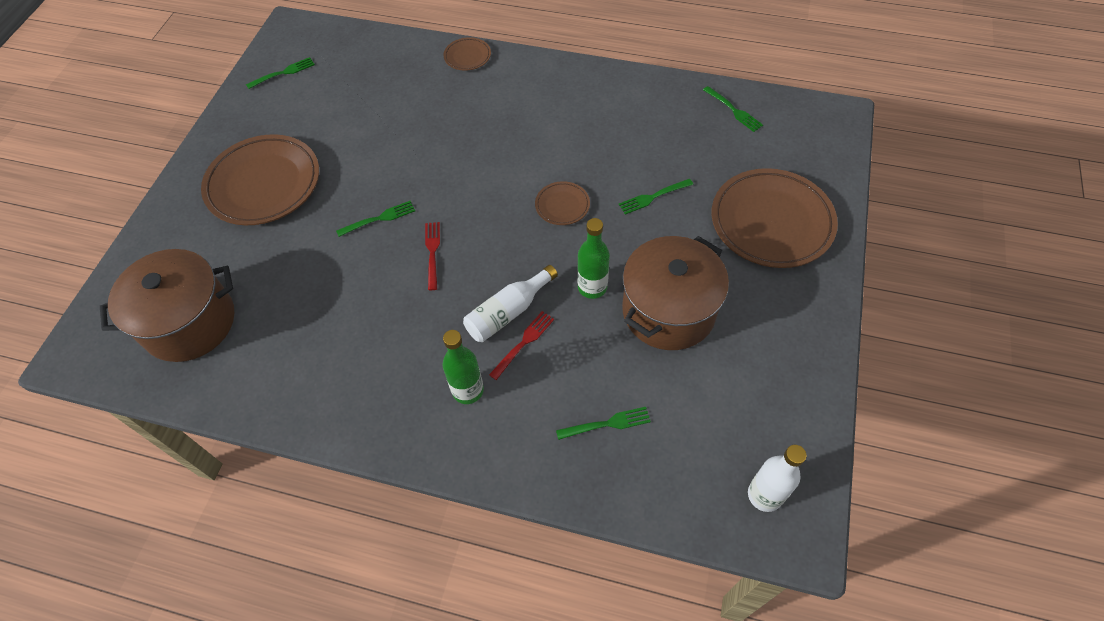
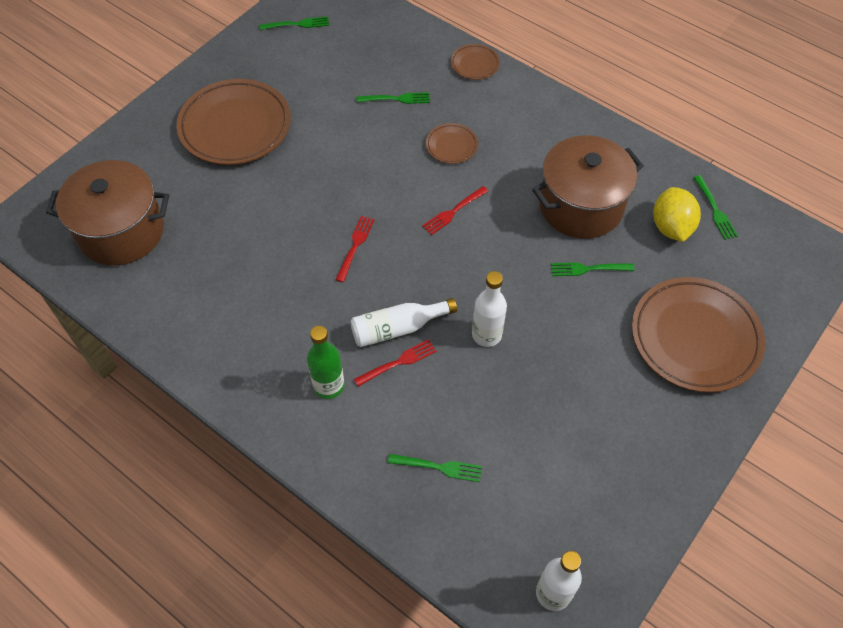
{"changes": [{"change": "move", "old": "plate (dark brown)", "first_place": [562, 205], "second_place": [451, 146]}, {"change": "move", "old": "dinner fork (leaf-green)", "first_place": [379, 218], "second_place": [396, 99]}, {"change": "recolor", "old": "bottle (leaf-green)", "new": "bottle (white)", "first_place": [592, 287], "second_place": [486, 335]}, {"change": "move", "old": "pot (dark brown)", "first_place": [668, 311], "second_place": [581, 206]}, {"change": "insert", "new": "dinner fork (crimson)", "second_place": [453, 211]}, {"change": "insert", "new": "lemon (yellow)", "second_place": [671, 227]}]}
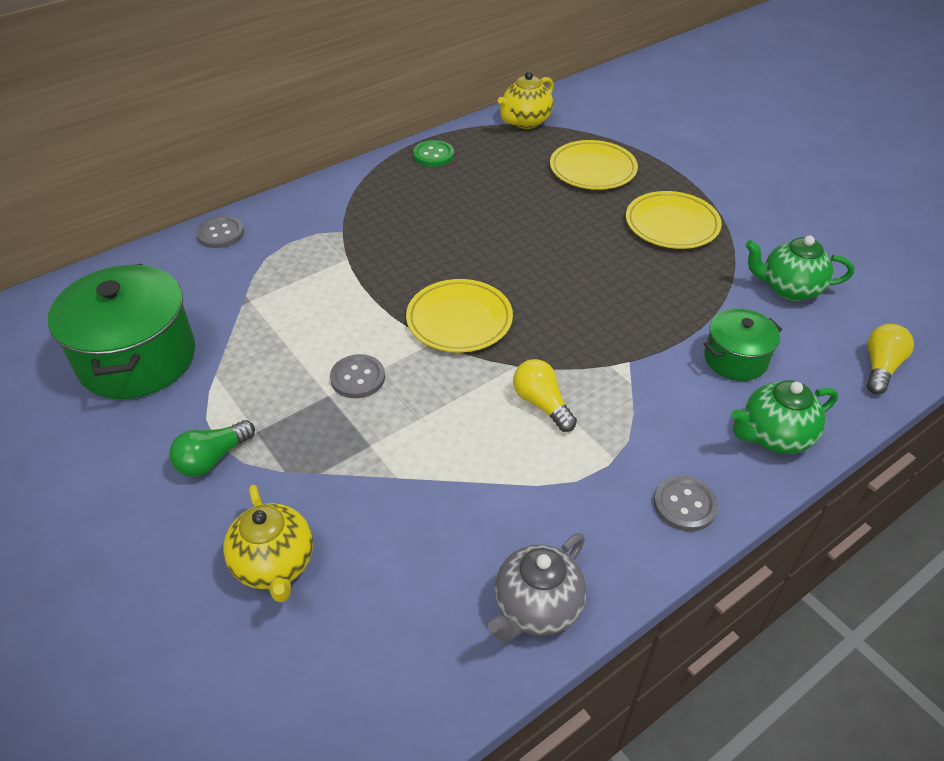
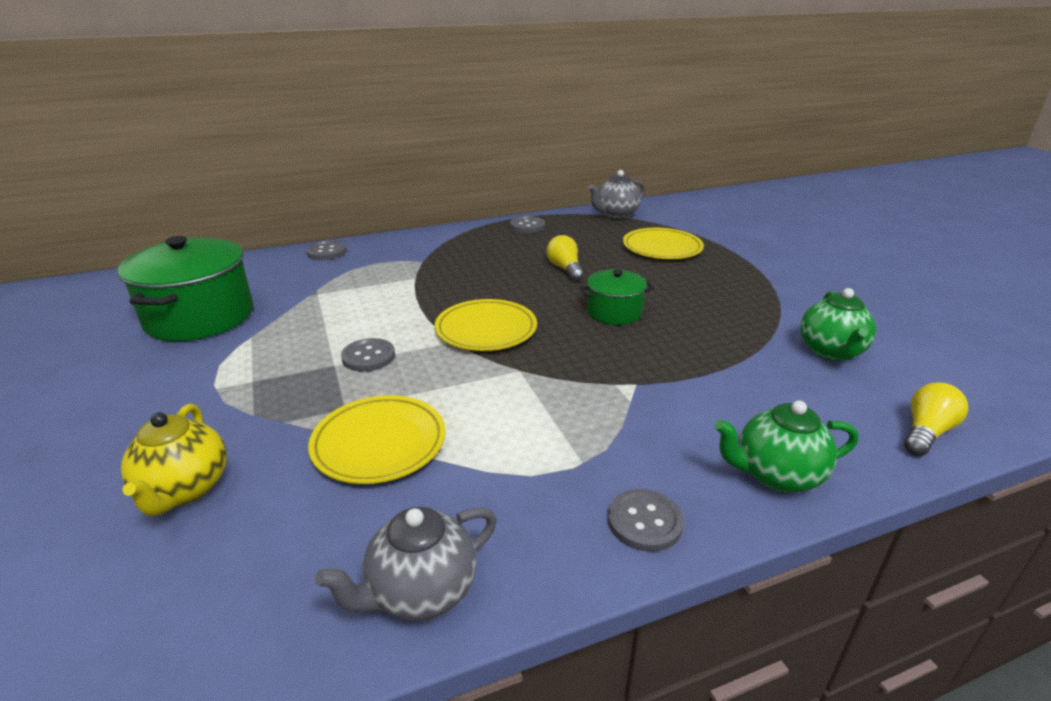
{"changes": [{"change": "recolor", "old": "teapot (yellow)", "new": "teapot (ash-grey)", "first_place": [525, 122], "second_place": [616, 215]}, {"change": "recolor", "old": "sewing button (leaf-green)", "new": "sewing button (ash-grey)", "first_place": [433, 155], "second_place": [527, 226]}, {"change": "move", "old": "plate (yellow)", "first_place": [672, 224], "second_place": [379, 443]}, {"change": "rotate", "old": "teapot (leaf-green)", "first_place": [789, 289], "second_place": [831, 352], "degrees": -105}, {"change": "move", "old": "pot (leaf-green)", "first_place": [735, 359], "second_place": [614, 312]}, {"change": "move", "old": "light bulb (yellow)", "first_place": [542, 404], "second_place": [565, 269]}, {"change": "delete", "old": "light bulb (leaf-green)", "first_place": [212, 459]}]}
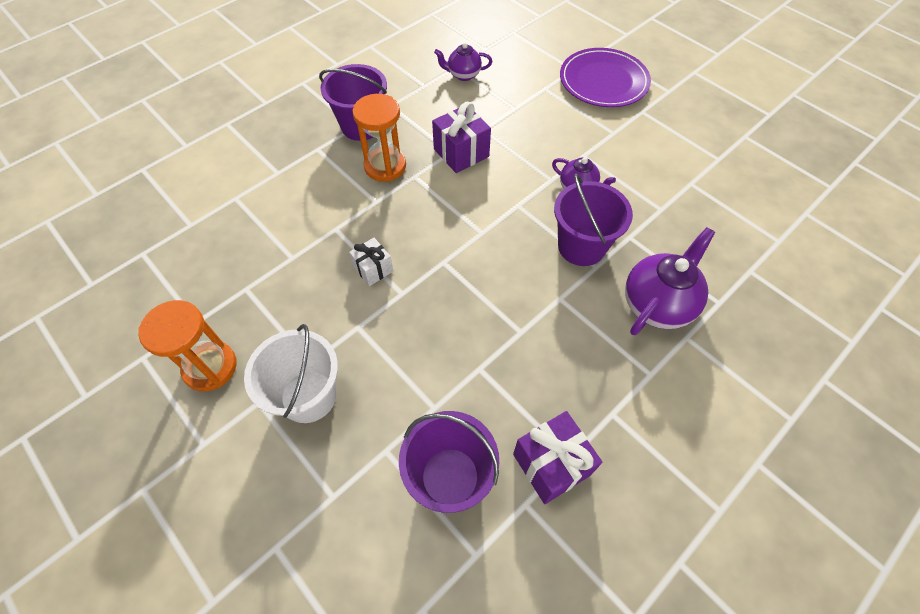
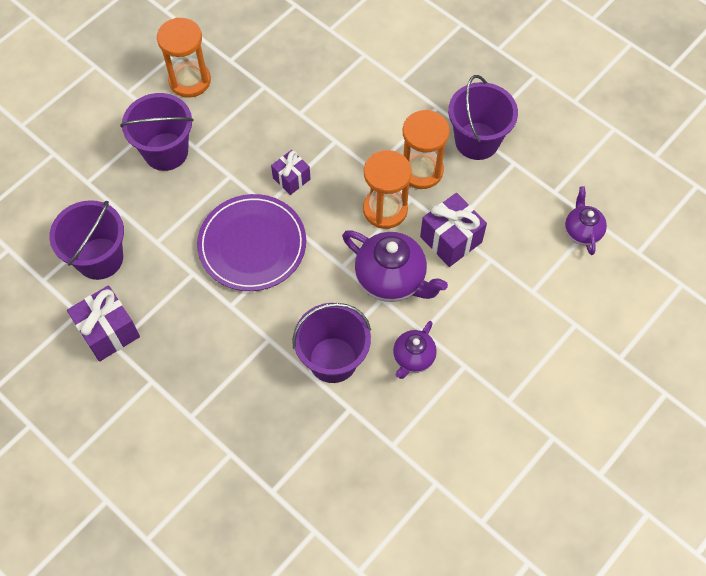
{"changes": [{"change": "move", "old": "plate (royal purple)", "first_place": [603, 81], "second_place": [252, 245]}, {"change": "move", "old": "teapot (royal purple)", "first_place": [657, 304], "second_place": [391, 279]}, {"change": "recolor", "old": "present (white)", "new": "present (royal purple)", "first_place": [373, 269], "second_place": [291, 178]}, {"change": "recolor", "old": "sand bucket (white)", "new": "sand bucket (royal purple)", "first_place": [308, 396], "second_place": [166, 151]}, {"change": "insert", "new": "sandglass (orange)", "second_place": [385, 209]}]}
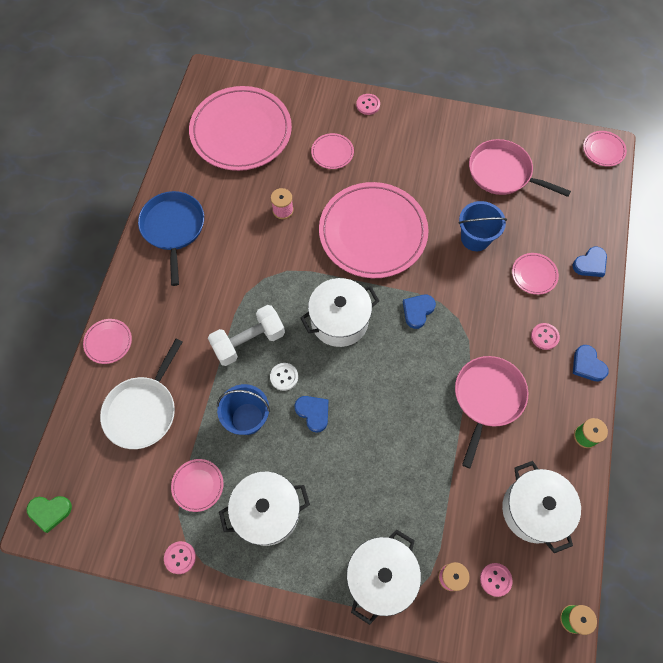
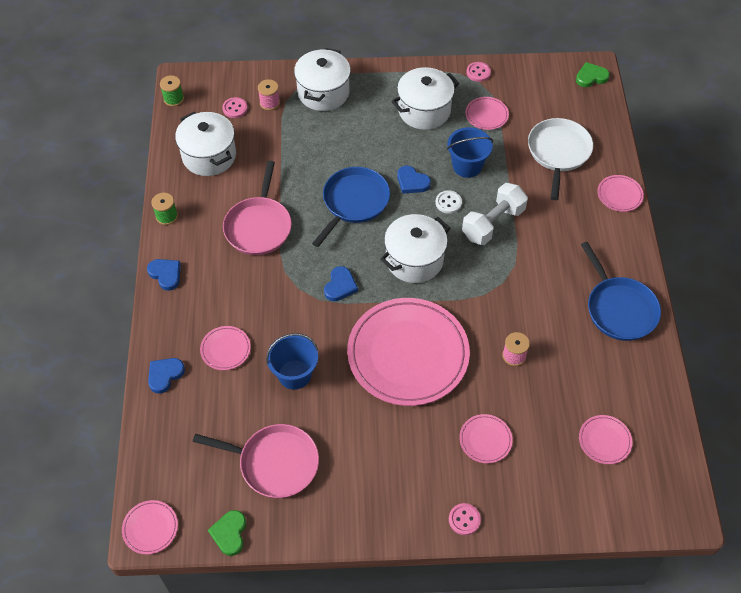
{"changes": [{"change": "resize", "old": "plate (rose-pink)", "first_place": [241, 131], "second_place": [604, 440], "factor": 0.41}, {"change": "delete", "old": "sewing button (rose-pink)", "first_place": [544, 337]}, {"change": "insert", "new": "frying pan (cobalt)", "second_place": [354, 202]}, {"change": "insert", "new": "heart shape (leaf-green)", "second_place": [229, 533]}]}
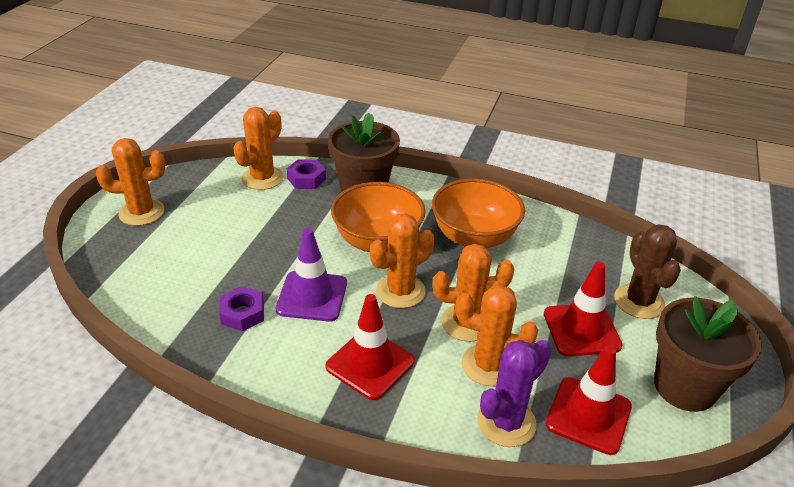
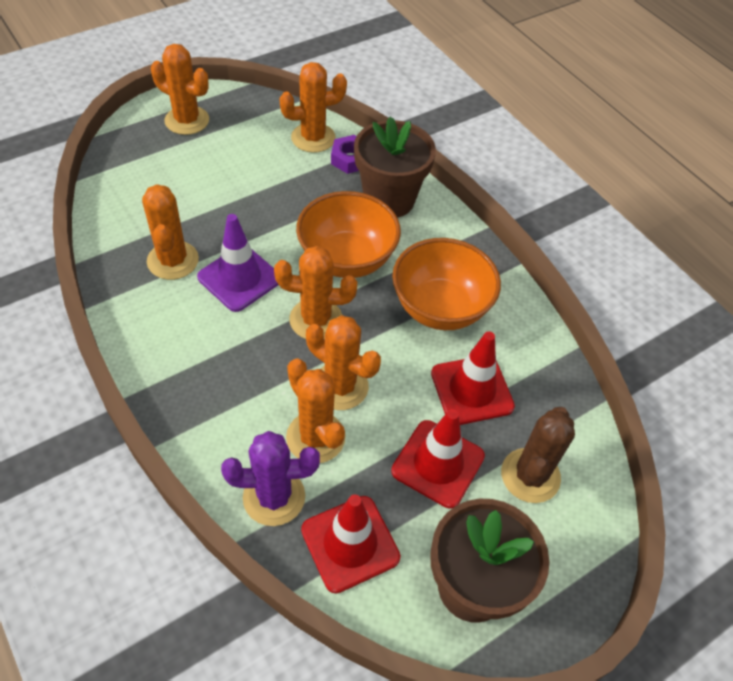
{"changes": [{"change": "replace", "old": "nut (royal purple)", "new": "cactus (orange)", "first_place": [243, 313], "second_place": [173, 260]}, {"change": "move", "old": "road cone (crimson)", "first_place": [370, 364], "second_place": [472, 390]}]}
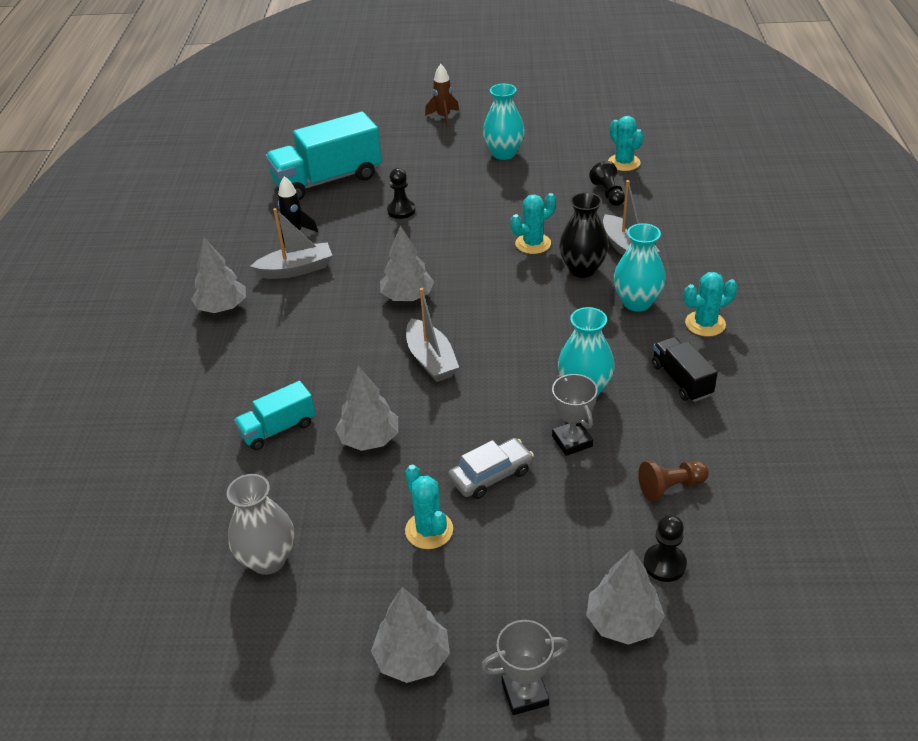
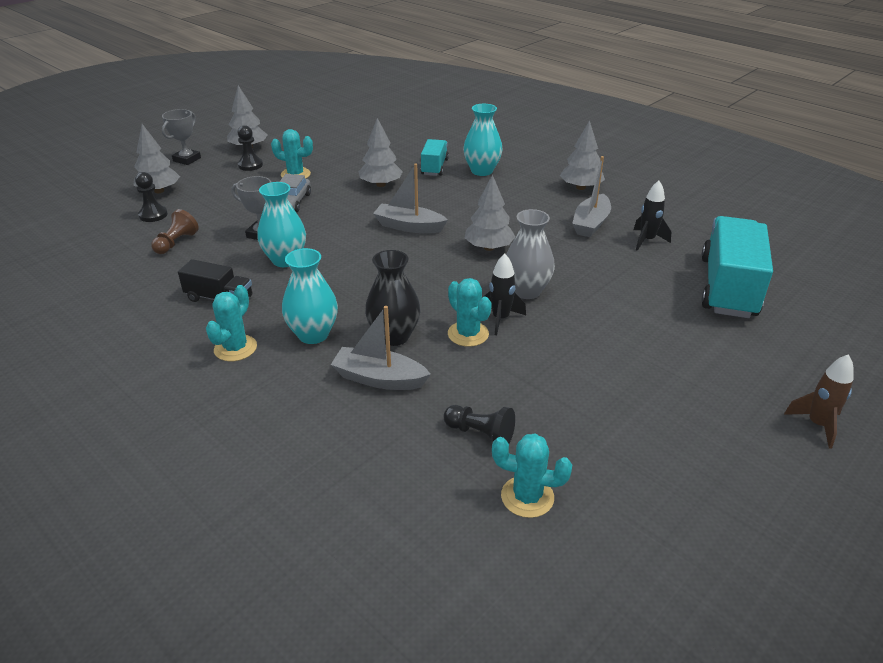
{"changes": [{"change": "move", "old": "flower vase (turquoise)", "first_place": [504, 153], "second_place": [482, 171]}, {"change": "move", "old": "pawn (black)", "first_place": [401, 210], "second_place": [250, 165]}, {"change": "rotate", "old": "cactus (turquoise)", "first_place": [533, 244], "second_place": [468, 334], "degrees": -45}, {"change": "move", "old": "flower vase (ash-grey)", "first_place": [268, 560], "second_place": [526, 291]}, {"change": "insert", "new": "toy rocket (black)", "second_place": [500, 319]}]}
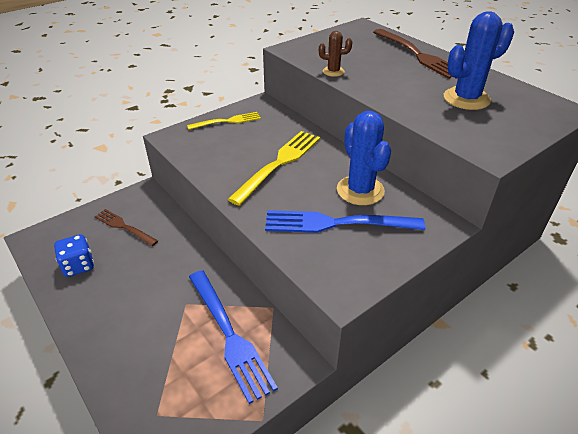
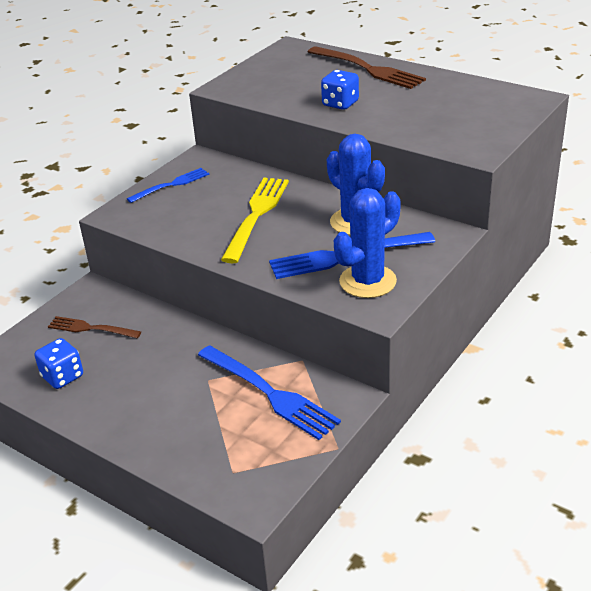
{"changes": [{"change": "move", "old": "cactus (cobalt)", "first_place": [466, 99], "second_place": [367, 281]}, {"change": "delete", "old": "cactus (dark brown)", "first_place": [333, 71]}, {"change": "recolor", "old": "dinner fork (yellow)", "new": "dinner fork (cobalt)", "first_place": [227, 121], "second_place": [171, 185]}, {"change": "insert", "new": "die (cobalt)", "second_place": [340, 104]}]}
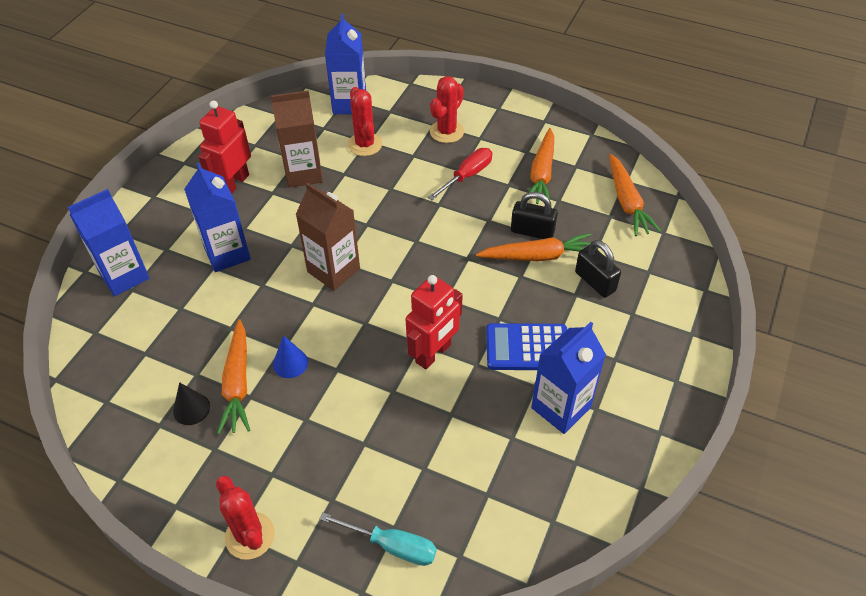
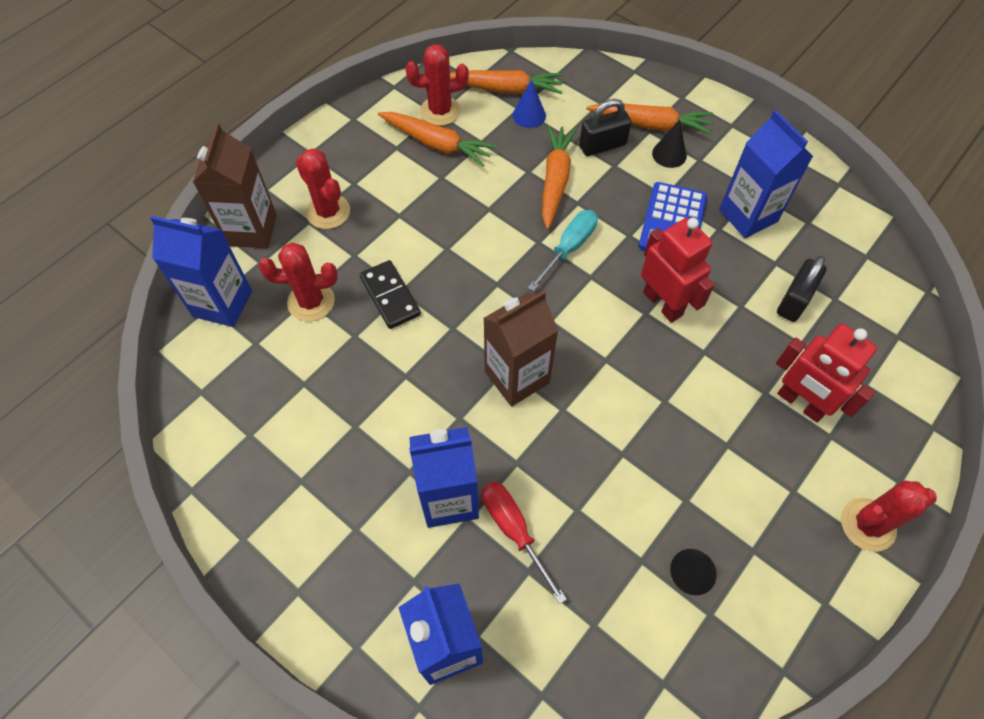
{"changes": [{"change": "move", "old": "milk carton (dark brown)", "first_place": [303, 173], "second_place": [251, 230]}, {"change": "move", "old": "robot (crimson)", "first_place": [234, 183], "second_place": [800, 403]}, {"change": "move", "old": "screwdriver (crimson)", "first_place": [467, 175], "second_place": [514, 530]}, {"change": "move", "old": "lock (black)", "first_place": [532, 231], "second_place": [794, 301]}, {"change": "move", "old": "root vegetable (orange)", "first_place": [237, 383], "second_place": [650, 125]}, {"change": "move", "old": "cone (cobalt)", "first_place": [290, 363], "second_place": [529, 115]}, {"change": "move", "old": "screwdriver (turquoise)", "first_place": [392, 546], "second_place": [569, 248]}, {"change": "insert", "new": "cactus (crimson)", "second_place": [440, 111]}, {"change": "insert", "new": "cone (black)", "second_place": [669, 154]}, {"change": "insert", "new": "domino tile (black)", "second_place": [390, 296]}]}
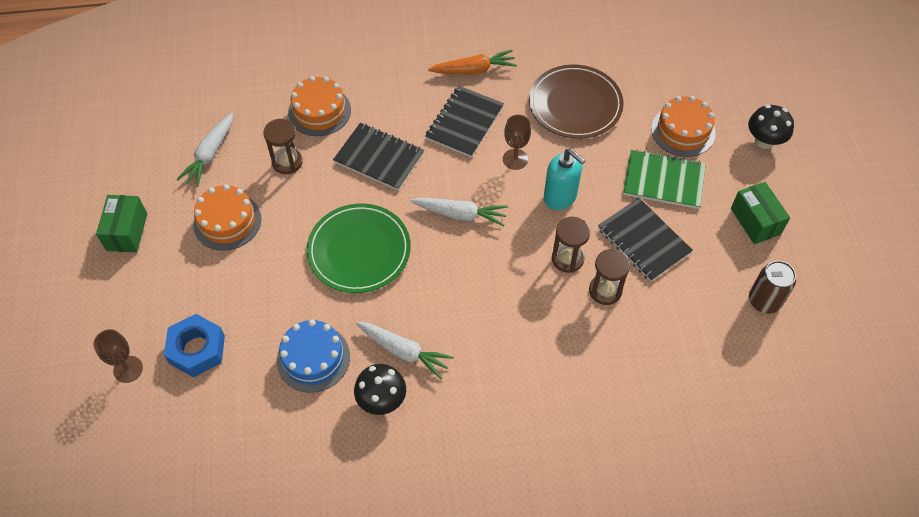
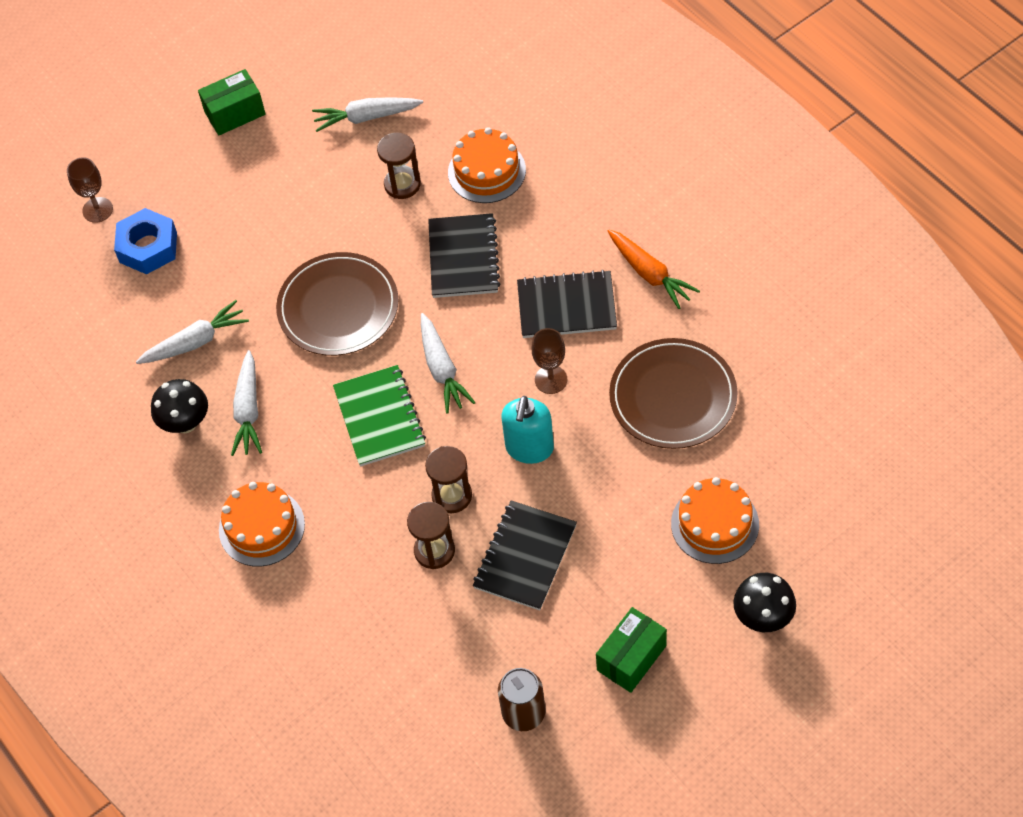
{"changes": [{"change": "move", "old": "notepad (leaf-green)", "first_place": [663, 181], "second_place": [379, 417]}, {"change": "move", "old": "cake (orange)", "first_place": [227, 221], "second_place": [261, 527]}, {"change": "recolor", "old": "plate (leaf-green)", "new": "plate (dark brown)", "first_place": [359, 250], "second_place": [338, 307]}, {"change": "replace", "old": "cake (cobalt)", "new": "root vegetable (white)", "first_place": [313, 358], "second_place": [195, 342]}]}
